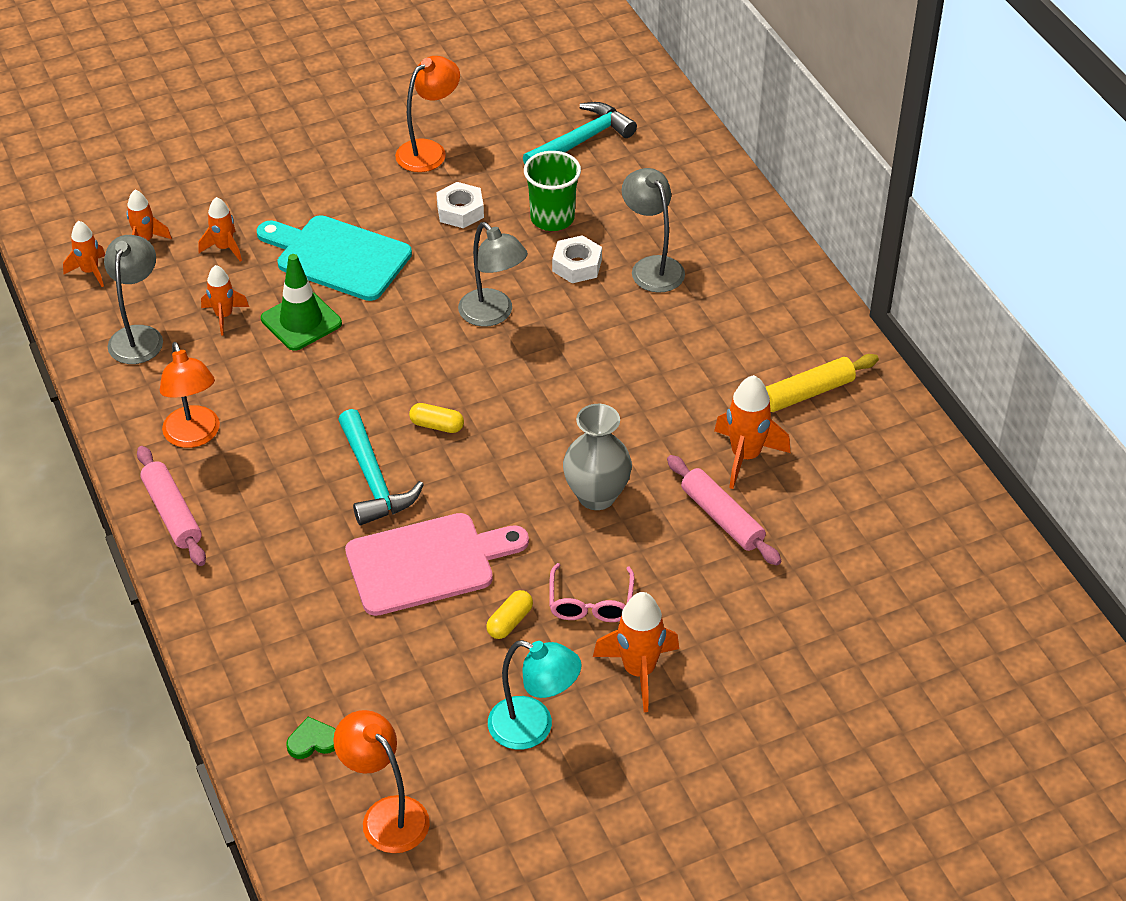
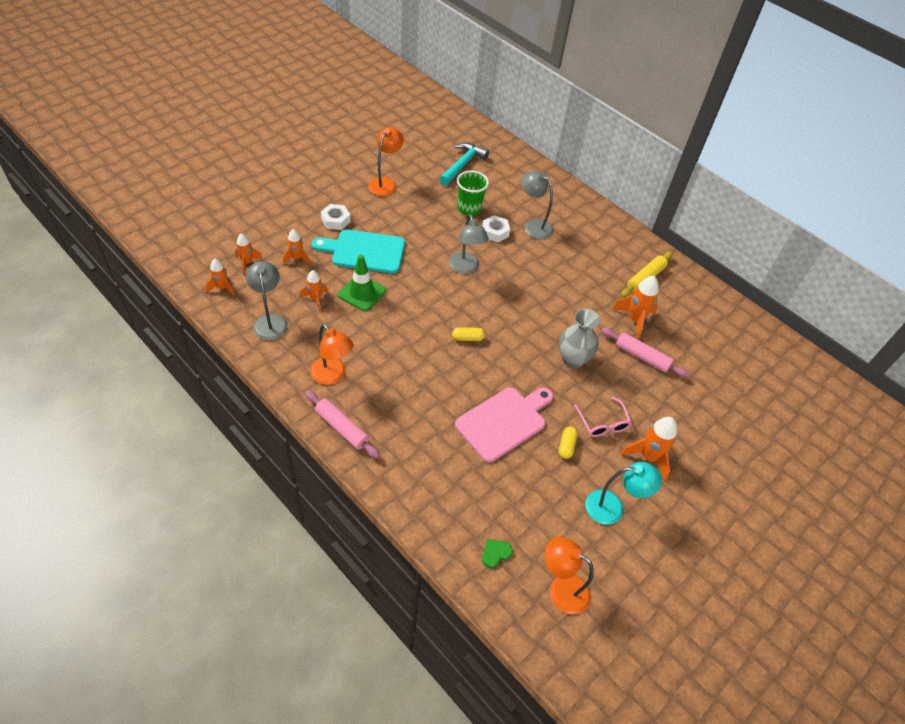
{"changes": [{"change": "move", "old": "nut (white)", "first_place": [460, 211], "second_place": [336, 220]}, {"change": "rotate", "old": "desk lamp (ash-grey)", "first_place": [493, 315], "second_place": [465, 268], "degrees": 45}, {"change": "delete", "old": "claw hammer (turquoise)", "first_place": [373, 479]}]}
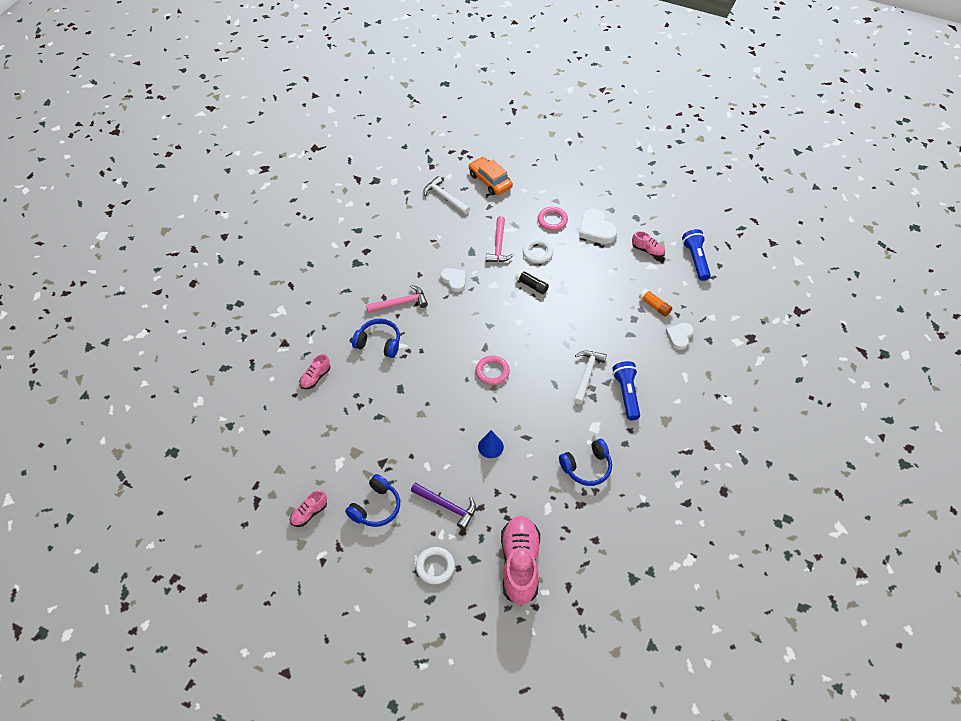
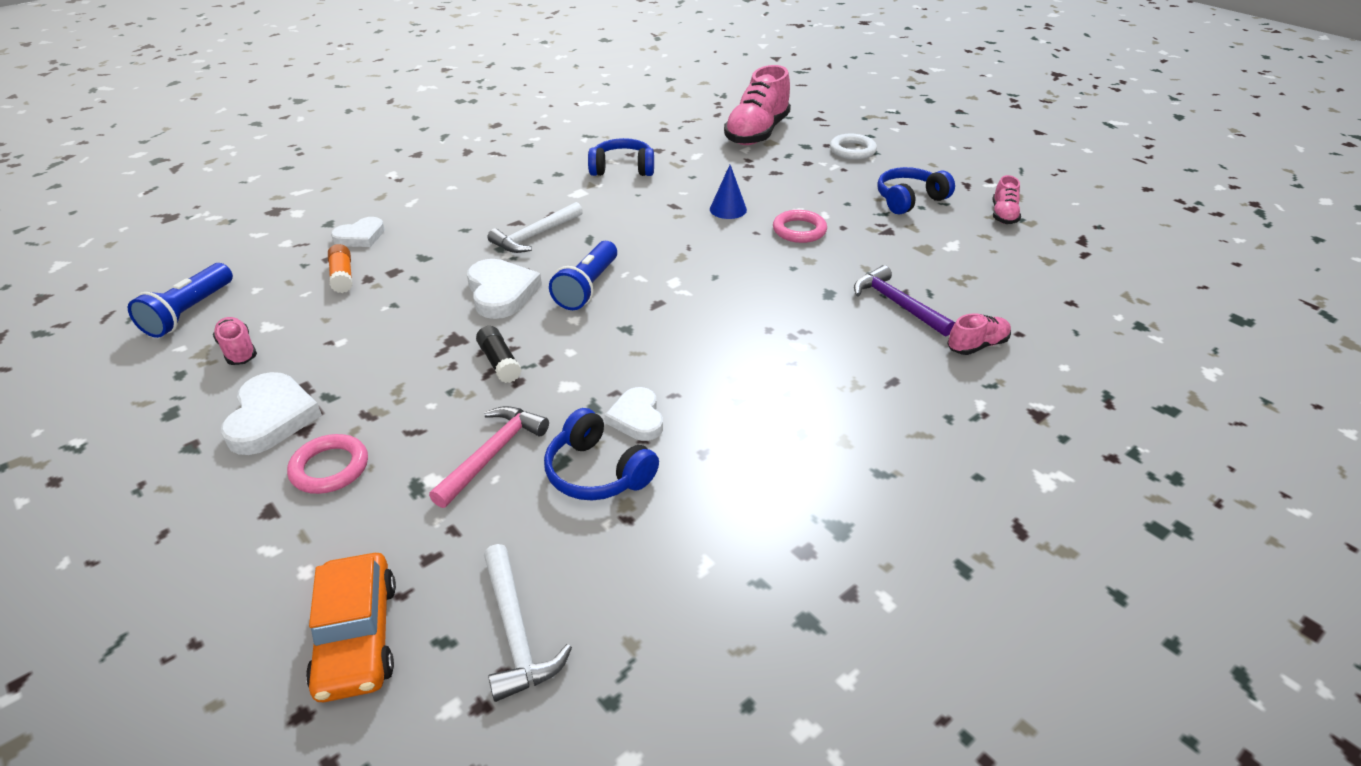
{"changes": [{"change": "delete", "old": "torus (white)", "first_place": [537, 252]}, {"change": "delete", "old": "claw hammer (rose-pink)", "first_place": [400, 303]}, {"change": "move", "old": "headset (cobalt)", "first_place": [379, 343], "second_place": [597, 472]}, {"change": "move", "old": "torus (rose-pink)", "first_place": [492, 372], "second_place": [799, 230]}, {"change": "move", "old": "pocket torch (cobalt)", "first_place": [626, 394], "second_place": [587, 287]}, {"change": "move", "old": "claw hammer (royal purple)", "first_place": [447, 506], "second_place": [897, 304]}, {"change": "rotate", "old": "sneaker (rose-pink)", "first_place": [309, 513], "second_place": [1003, 215], "degrees": 120}, {"change": "insert", "new": "heart shape (white)", "second_place": [501, 292]}]}
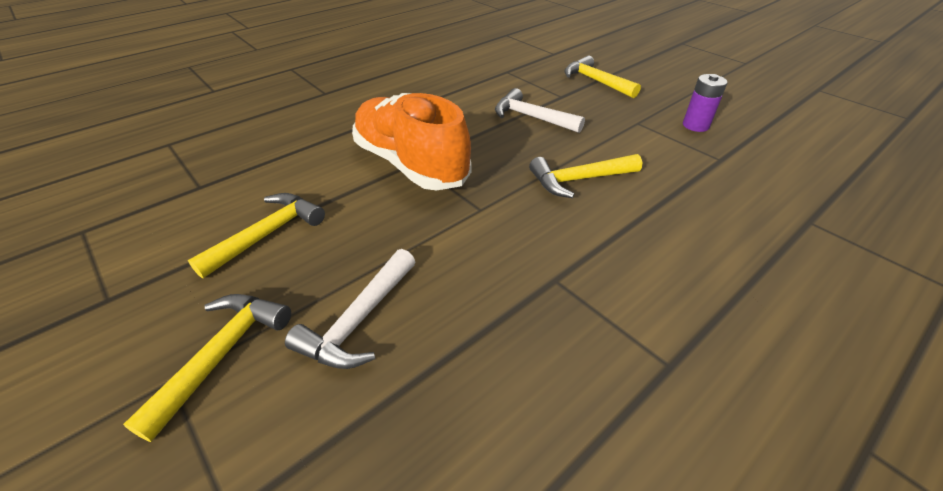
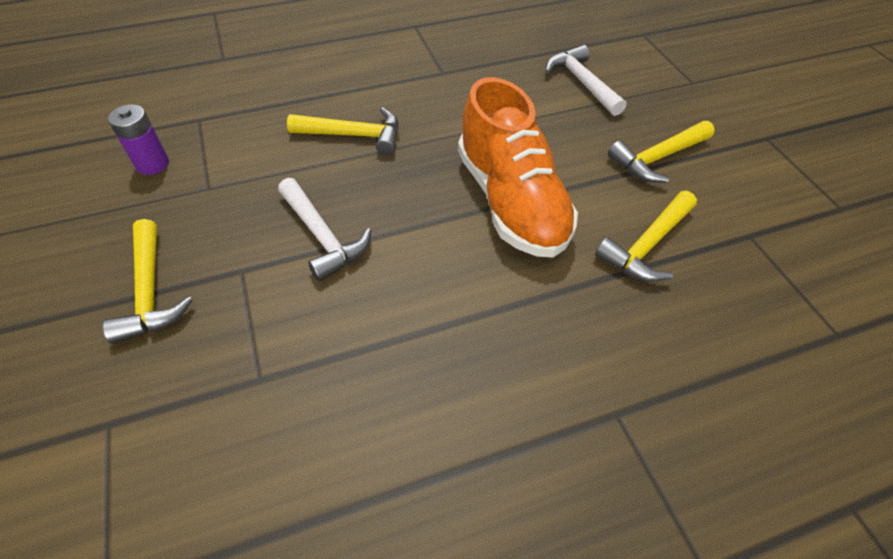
{"changes": [{"change": "rotate", "old": "claw hammer (white)", "first_place": [358, 321], "second_place": [582, 82], "degrees": -75}, {"change": "move", "old": "claw hammer (yellow)", "first_place": [222, 354], "second_place": [647, 246]}]}
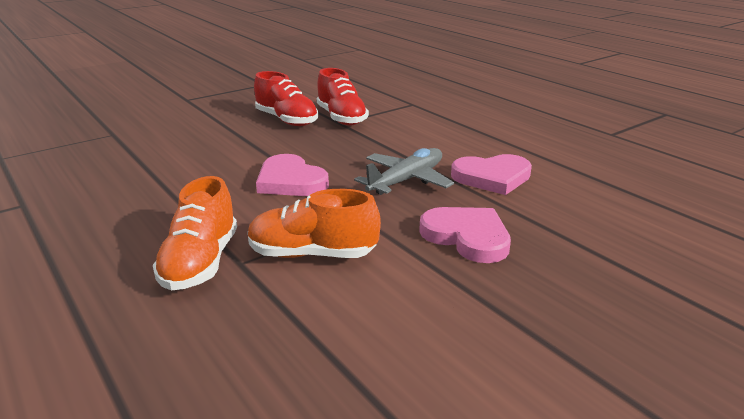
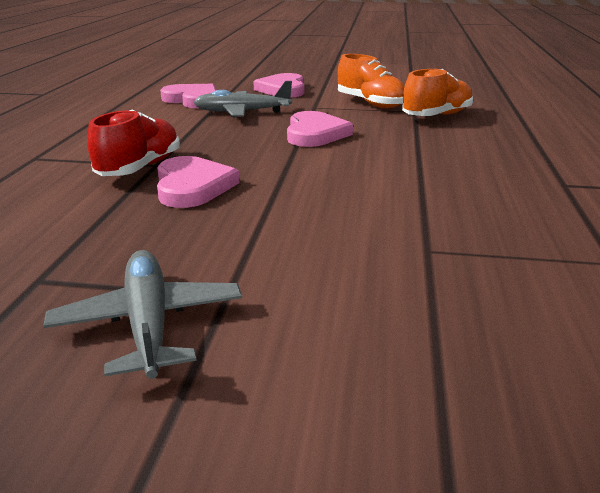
{"changes": [{"change": "replace", "old": "sneaker (crimson)", "new": "heart shape (rose-pink)", "first_place": [286, 120], "second_place": [192, 186]}, {"change": "insert", "new": "aeroplane (ash-grey)", "second_place": [149, 323]}]}
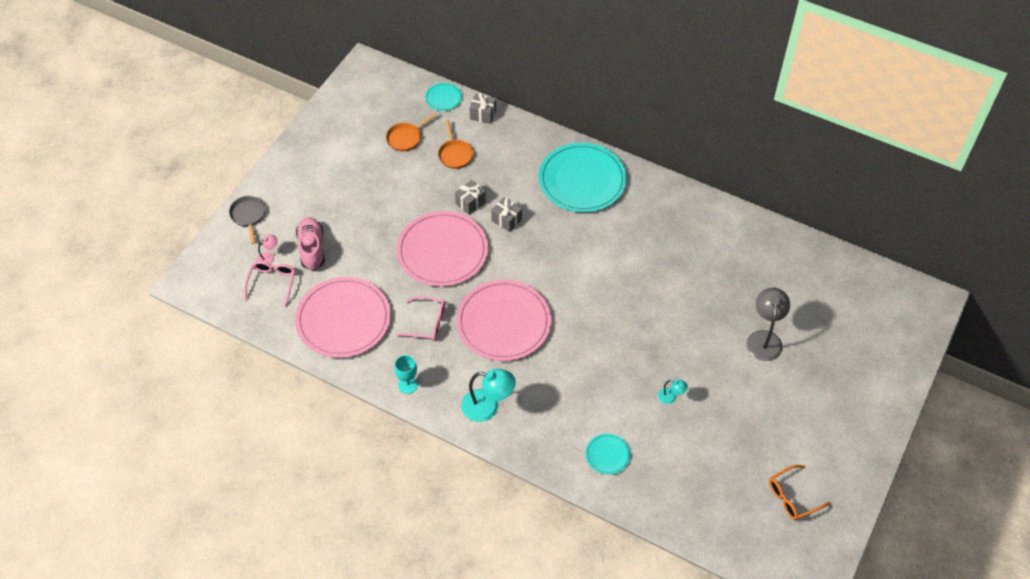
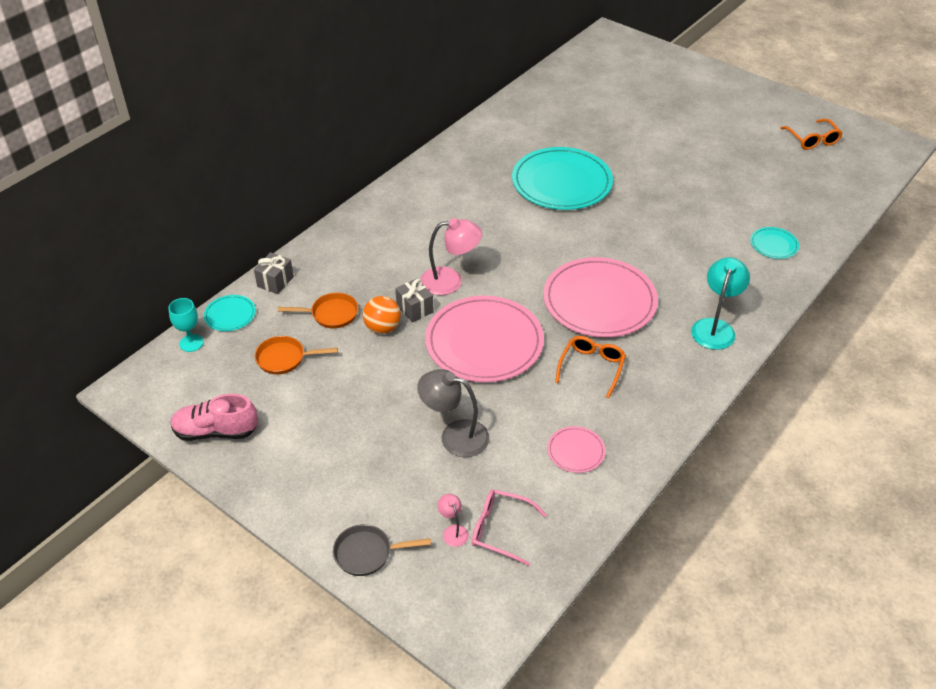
{"changes": [{"change": "rotate", "old": "frying pan (orange)", "first_place": [406, 138], "second_place": [284, 358], "degrees": 120}, {"change": "move", "old": "plate (turquoise)", "first_place": [582, 180], "second_place": [561, 182]}, {"change": "replace", "old": "present (ash-grey)", "new": "desk lamp (rose-pink)", "first_place": [506, 220], "second_place": [450, 281]}, {"change": "move", "old": "sneaker (rose-pink)", "first_place": [312, 249], "second_place": [216, 431]}, {"change": "resize", "old": "plate (rose-pink)", "first_place": [343, 319], "second_place": [576, 451], "factor": 0.44}, {"change": "move", "old": "desk lamp (ash-grey)", "first_place": [764, 339], "second_place": [454, 435]}, {"change": "recolor", "old": "eyeglasses (rose-pink)", "new": "eyeglasses (orange)", "first_place": [427, 323], "second_place": [592, 367]}, {"change": "move", "old": "goblet (turquoise)", "first_place": [408, 385], "second_place": [191, 343]}, {"change": "delete", "old": "desk lamp (turquoise)", "first_place": [671, 397]}, {"change": "insert", "new": "ball (orange)", "second_place": [382, 328]}]}
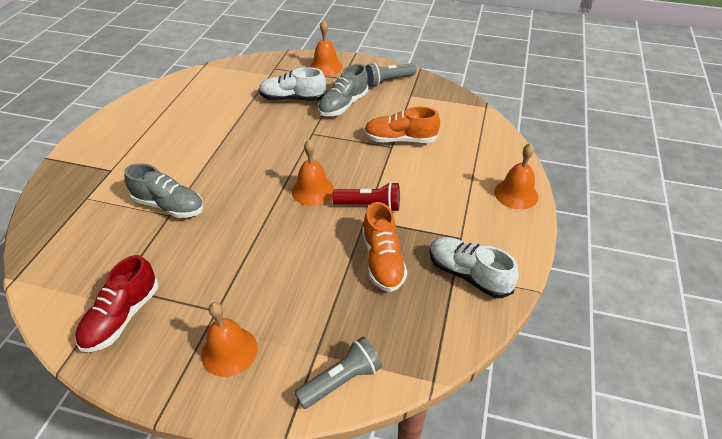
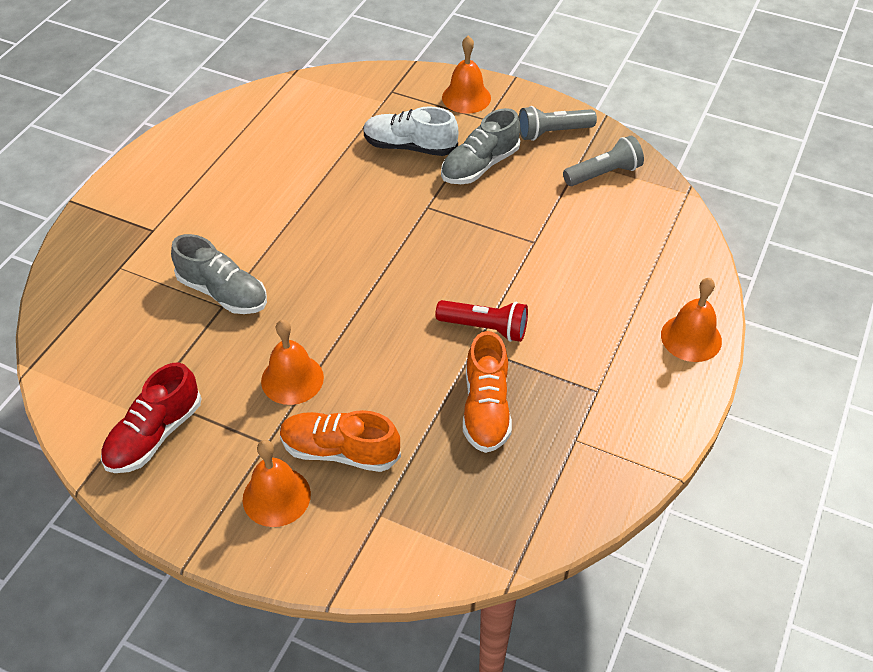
{"changes": [{"change": "move", "old": "sneaker (orange)", "first_place": [400, 139], "second_place": [340, 451]}, {"change": "move", "old": "bell (orange)", "first_place": [313, 190], "second_place": [292, 379]}, {"change": "delete", "old": "sneaker (white)", "first_place": [468, 275]}, {"change": "move", "old": "pocket torch (ash-grey)", "first_place": [341, 380], "second_place": [604, 174]}]}
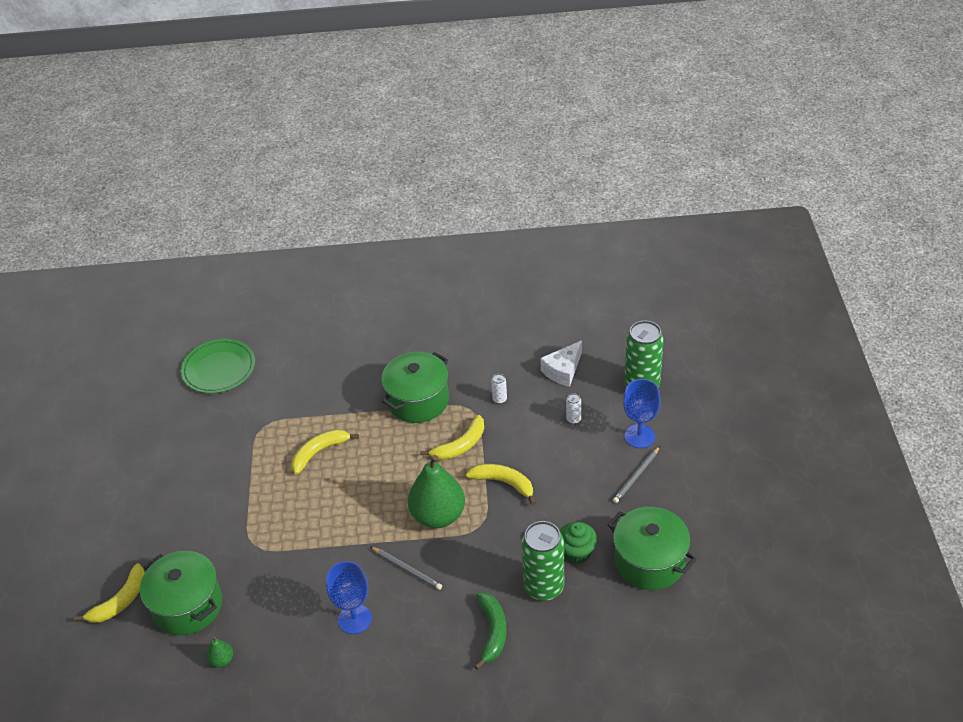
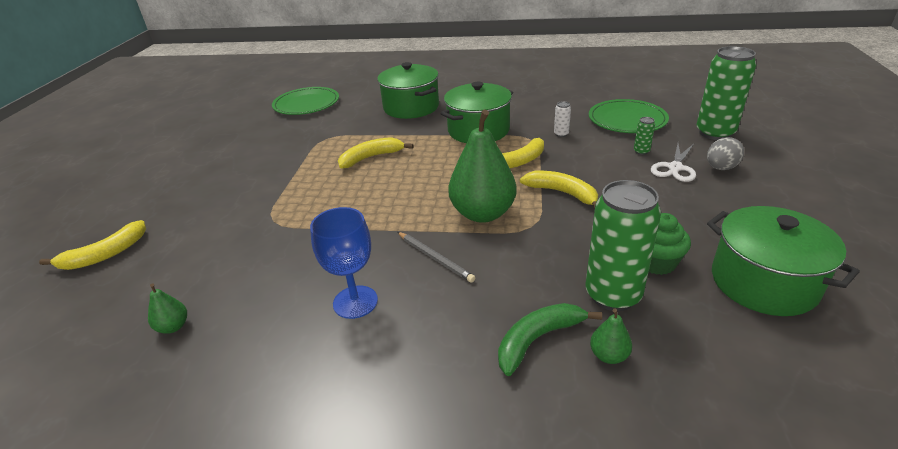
{"changes": [{"change": "replace", "old": "piece of cheese (white)", "new": "plate (leaf-green)", "first_place": [563, 371], "second_place": [627, 119]}, {"change": "replace", "old": "goblet (cobalt)", "new": "toy egg (ash-grey)", "first_place": [639, 436], "second_place": [720, 168]}, {"change": "recolor", "old": "tin (white)", "new": "tin (leaf-green)", "first_place": [573, 419], "second_place": [641, 151]}, {"change": "delete", "old": "pencil (ash-grey)", "first_place": [636, 476]}, {"change": "move", "old": "pot (leaf-green)", "first_place": [187, 605], "second_place": [411, 107]}, {"change": "rotate", "old": "banana (leaf-green)", "first_place": [492, 632], "second_place": [538, 339], "degrees": -135}, {"change": "insert", "new": "scissors (white)", "second_place": [675, 168]}, {"change": "insert", "new": "toy pear (leaf-green)", "second_place": [608, 355]}]}
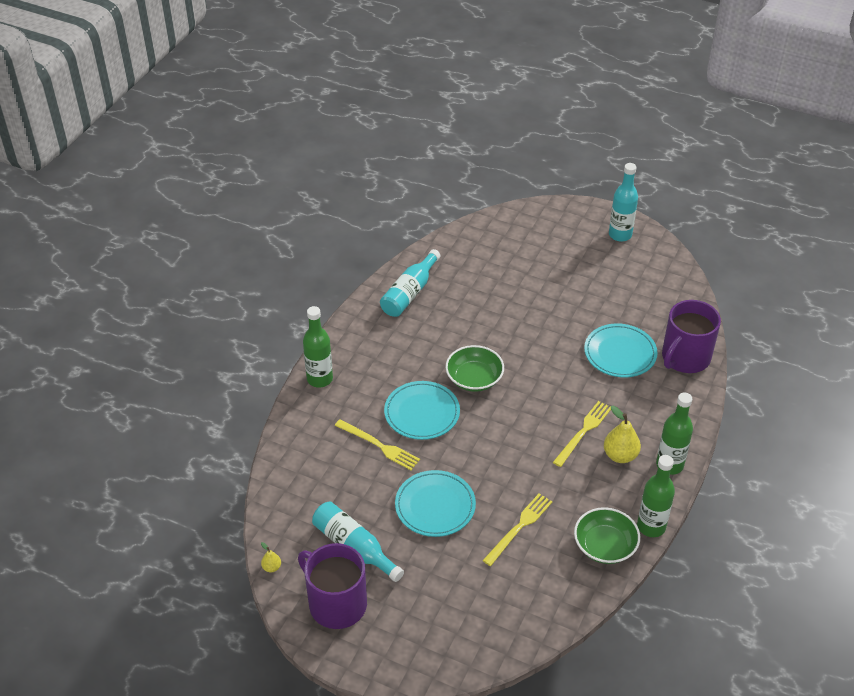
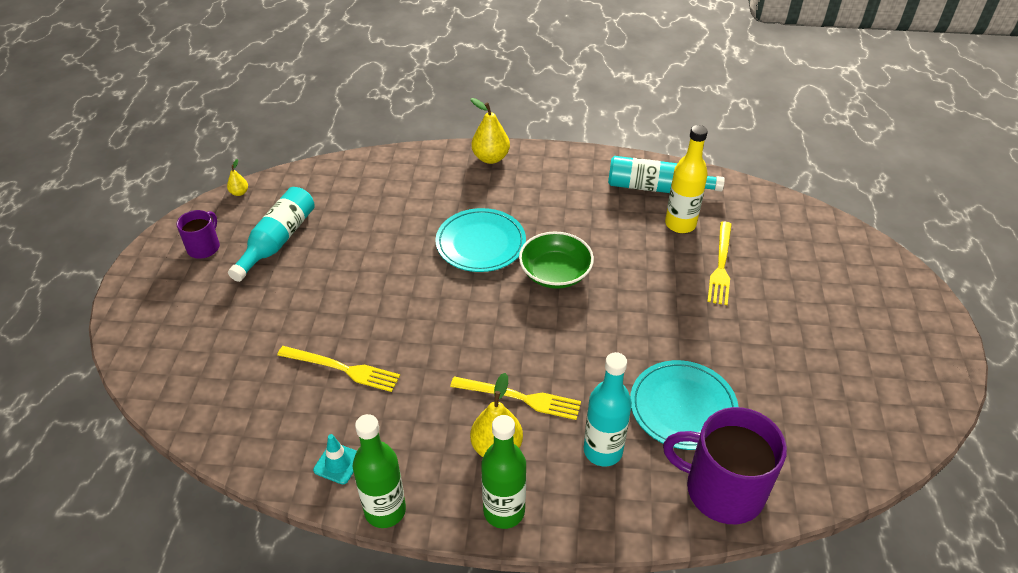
{"changes": [{"change": "move", "old": "bottle (turquoise)", "first_place": [620, 235], "second_place": [603, 451]}, {"change": "replace", "old": "bottle (leaf-green)", "new": "toy pear (yellow)", "first_place": [320, 379], "second_place": [490, 158]}, {"change": "move", "old": "dinner fork (yellow)", "first_place": [379, 446], "second_place": [721, 265]}, {"change": "delete", "old": "plate (turquoise)", "first_place": [435, 506]}, {"change": "replace", "old": "bowl (leaf-green)", "new": "road cone (turquoise)", "first_place": [605, 546], "second_place": [338, 463]}, {"change": "resize", "old": "mug (royal purple)", "first_place": [336, 603], "second_place": [204, 247], "factor": 0.53}, {"change": "insert", "new": "bottle (yellow)", "second_place": [680, 224]}]}
